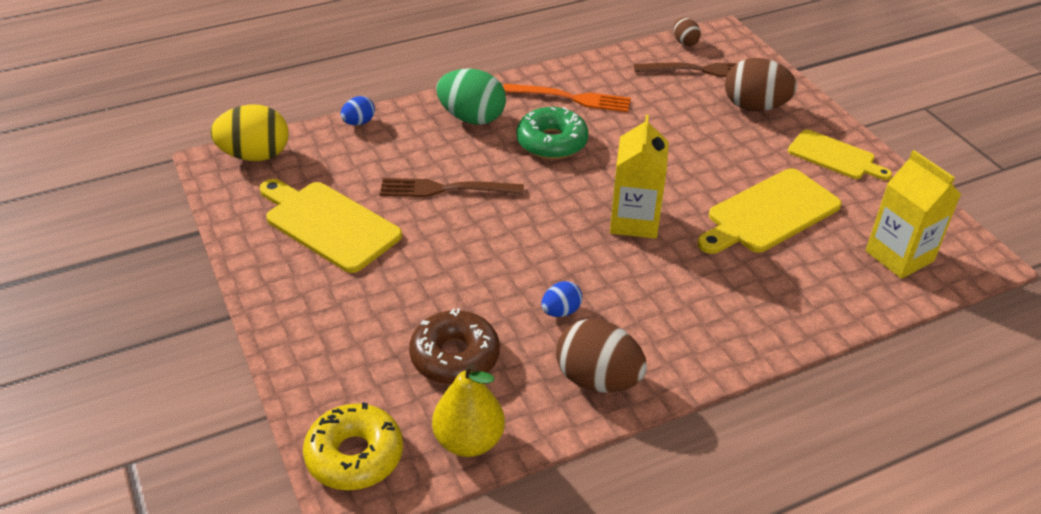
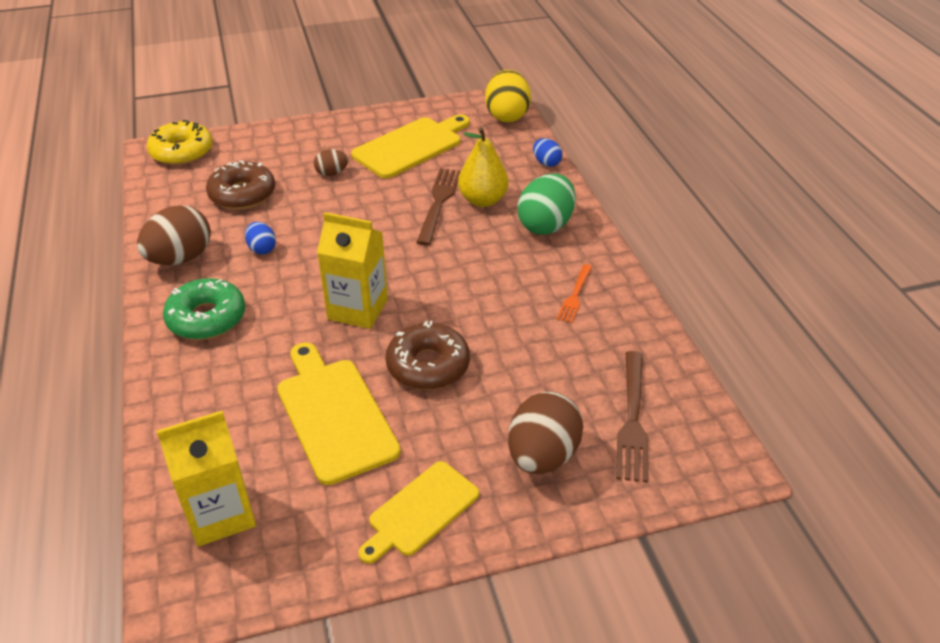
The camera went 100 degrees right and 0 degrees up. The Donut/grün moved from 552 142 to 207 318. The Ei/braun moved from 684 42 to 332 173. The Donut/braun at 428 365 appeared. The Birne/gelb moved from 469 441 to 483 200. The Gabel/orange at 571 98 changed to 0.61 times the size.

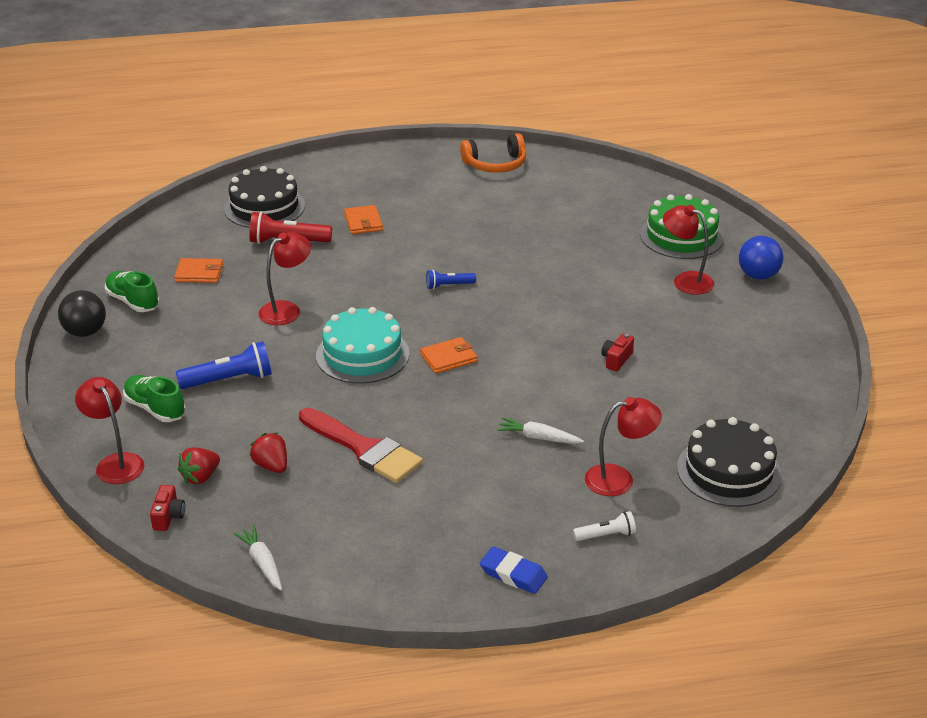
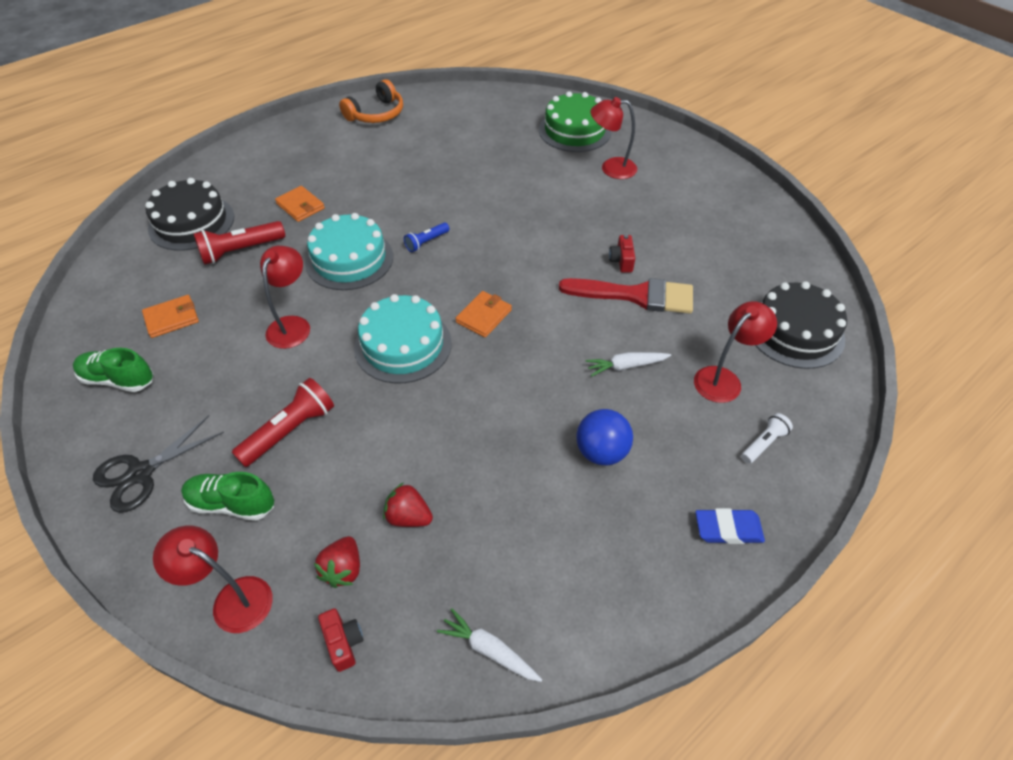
The camera went 30 degrees left and 15 degrees up. The Schere/schwarz at 141 473 appeared. The Taschenlampe/blau at 229 380 became the Taschenlampe/rot at 290 431. The Kuchen/türkis at 349 259 appeared. The Pinsel/rot moved from 364 449 to 636 295. The Ball/blau moved from 758 276 to 601 452. The Ball/schwarz at 85 332 disappeared.

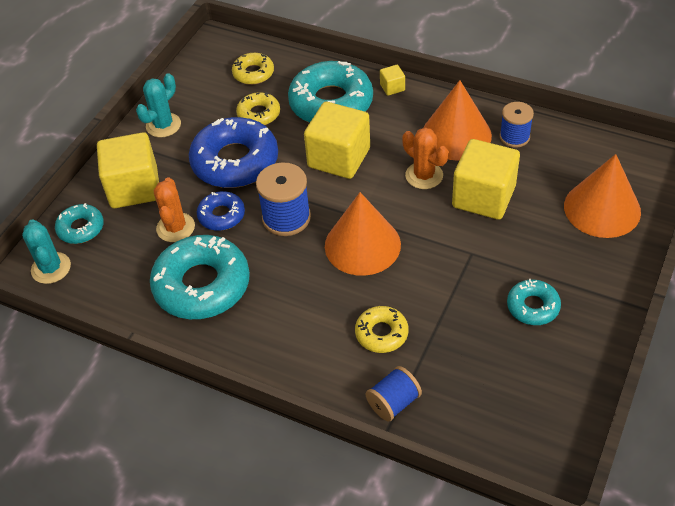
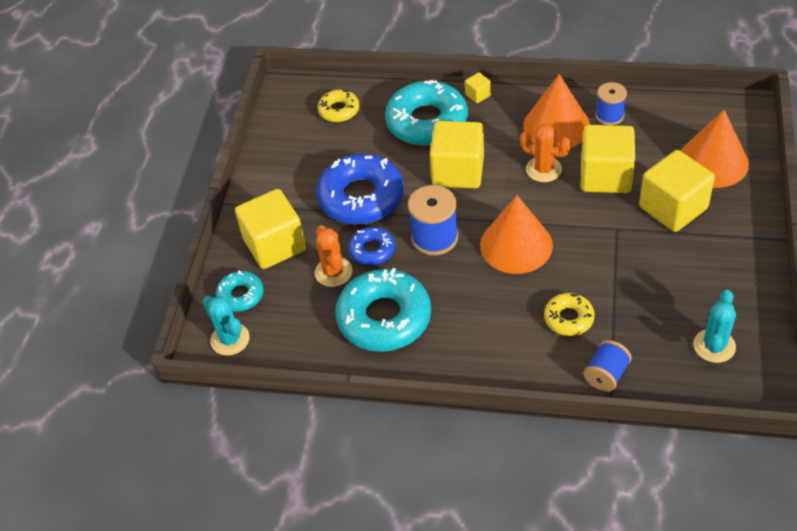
The camera went 15 degrees left and 0 degrees up. The Kubus/gelb at 673 207 appeared. The Kaktus/türkis moved from 163 125 to 714 346. The Donut/gelb at 259 114 disappeared. The Donut/türkis at 533 306 disappeared.

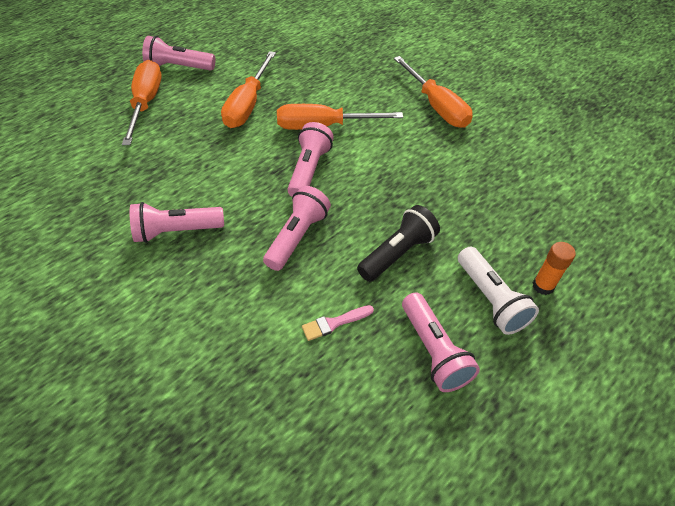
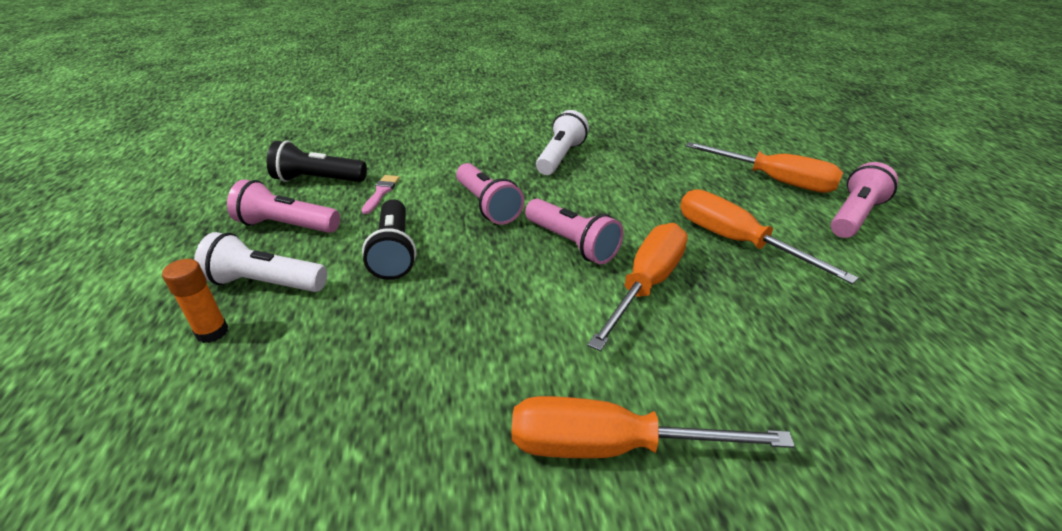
The camera went 125 degrees right and 15 degrees down. The Taschenlampe/schwarz at 318 180 appeared. The Taschenlampe/rosa at 177 231 became the Taschenlampe/weiß at 560 157.

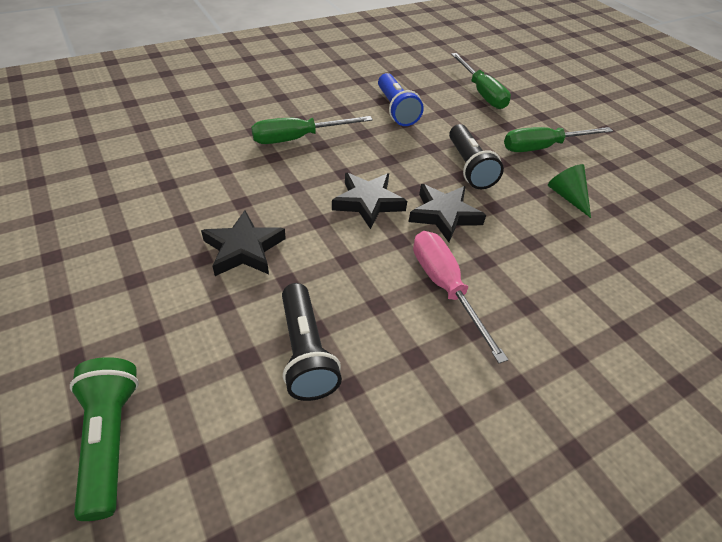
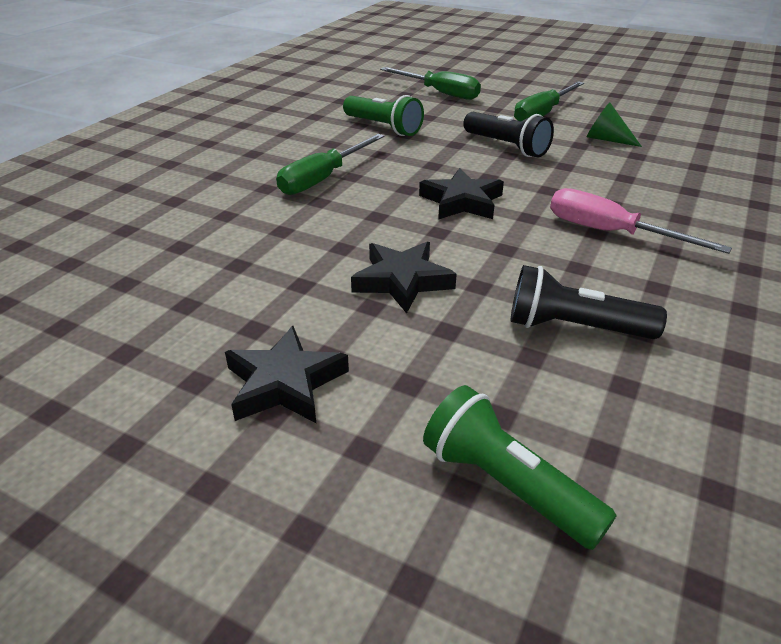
The camera went 30 degrees left and 10 degrees down. The Stern/schwarz moved from 444 215 to 284 383. The Taschenlampe/blau at 396 110 became the Taschenlampe/grün at 383 127. The Taschenlampe/schwarz at 305 353 turned 150 degrees clockwise.

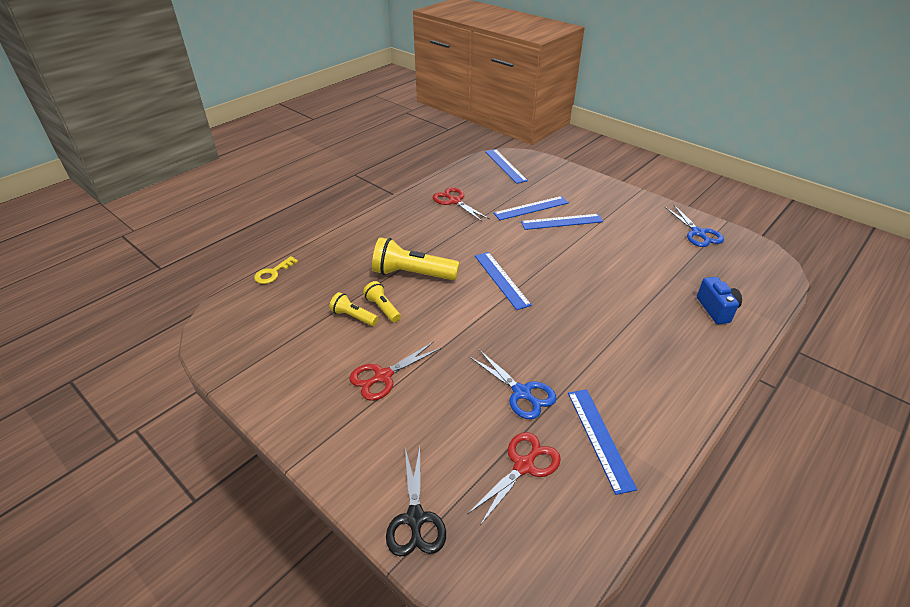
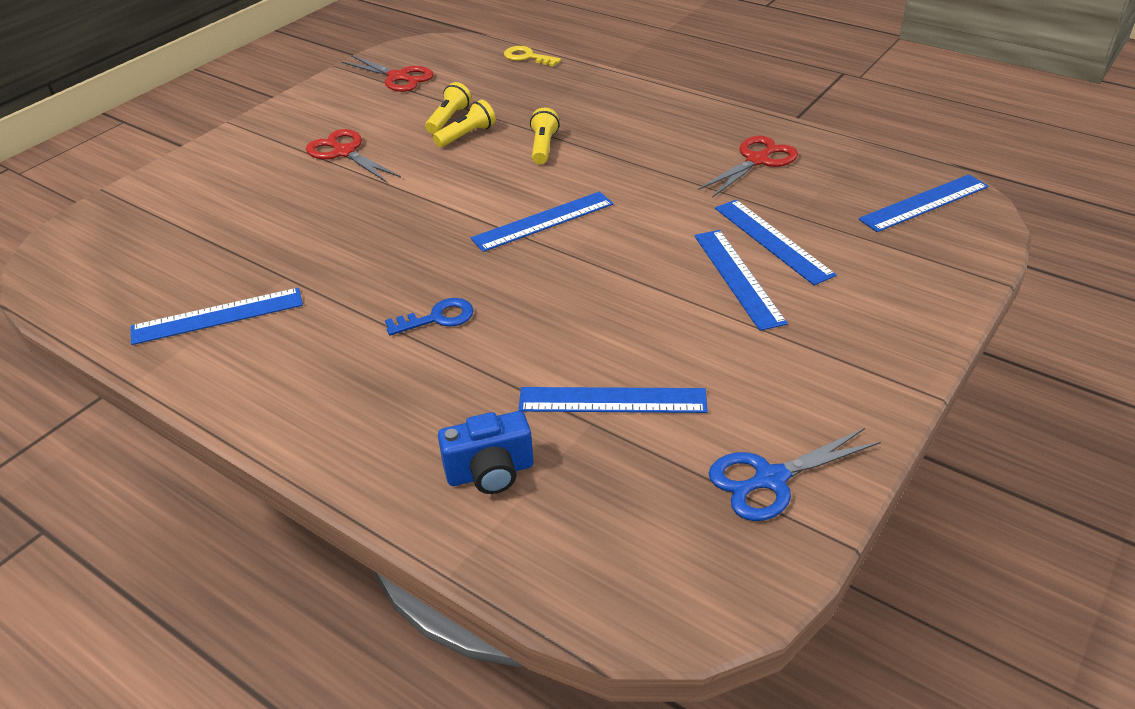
The camera went 85 degrees right and 0 degrees up. The Schere/rot moved from 523 466 to 398 77. The Schlüssel/blau at 438 318 appeared. The Lineal/blau at 612 400 appeared. The Taschenlampe/gelb at 412 274 changed to 0.54 times the size. The Schere/schwarz at 415 518 disappeared. The Schere/blau at 521 392 disappeared.

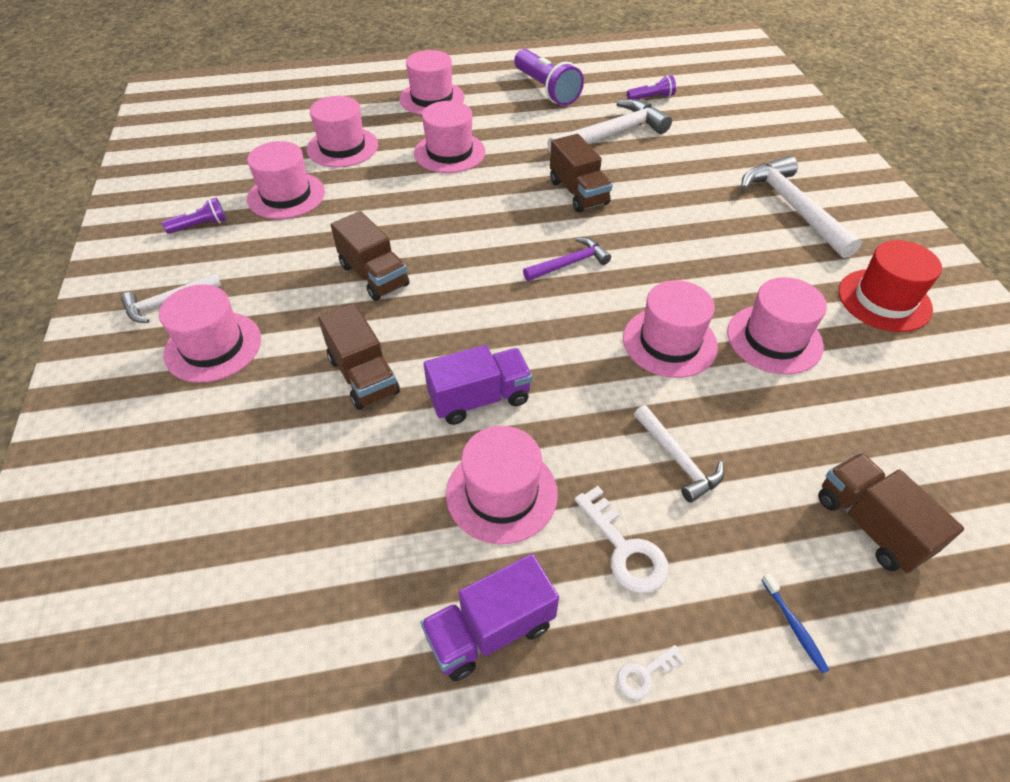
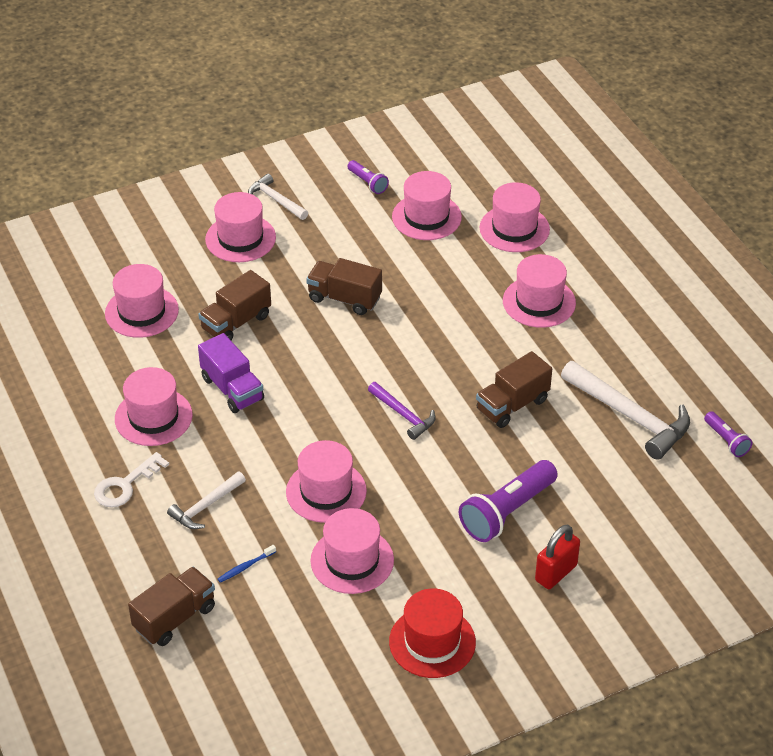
The camera went 75 degrees right and 5 degrees down. The Hut/rosa moved from 432 98 to 141 312. The Zahnbürste/blau moved from 794 626 to 245 567. The Lastwagen/braun at 374 275 turned 75 degrees clockwise. The Taschenlampe/lila moved from 546 89 to 507 512. The Hammer/weiß at 793 208 was replaced by the Vorhängeschloss/rot at 556 573. The Lastwagen/lila at 490 630 disappeared. The Schlüssel/weiß at 645 674 disappeared.

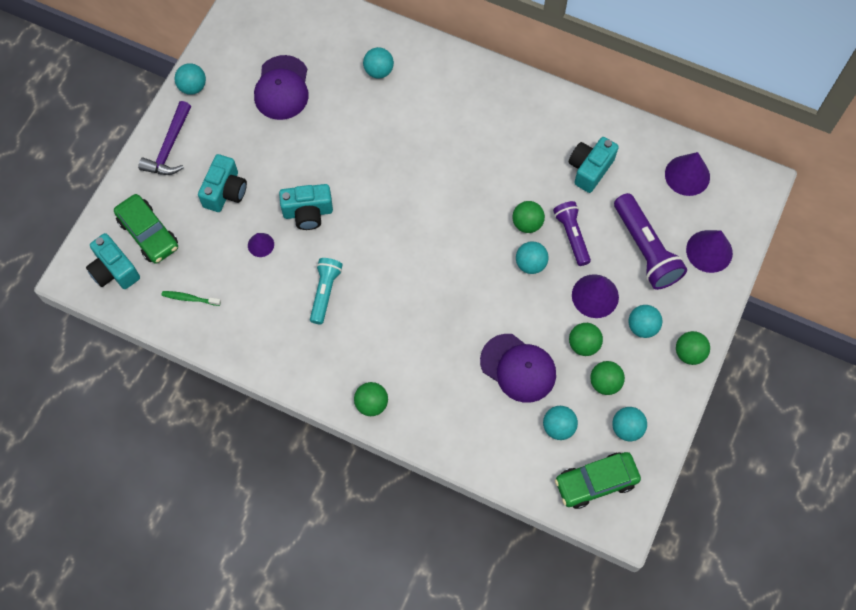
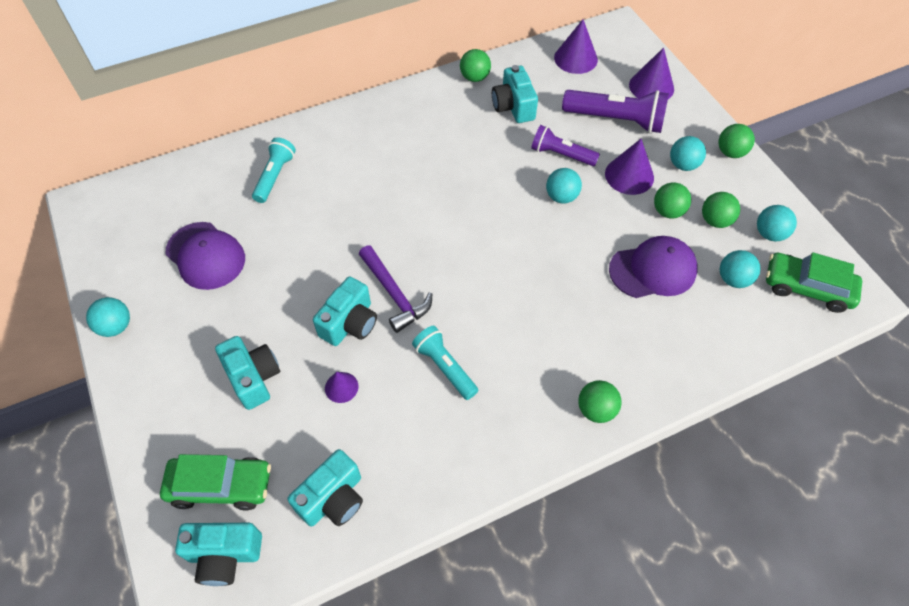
The camera went 50 degrees left and 10 degrees down. The Ball/türkis at 379 71 was replaced by the Taschenlampe/türkis at 275 176. The Zahnbürste/grün at 190 298 was replaced by the Kamera/türkis at 333 498. The Hammer/lila moved from 169 147 to 395 294. The Ball/grün moved from 527 223 to 475 77. The Auto/grün at 596 482 turned 90 degrees clockwise.

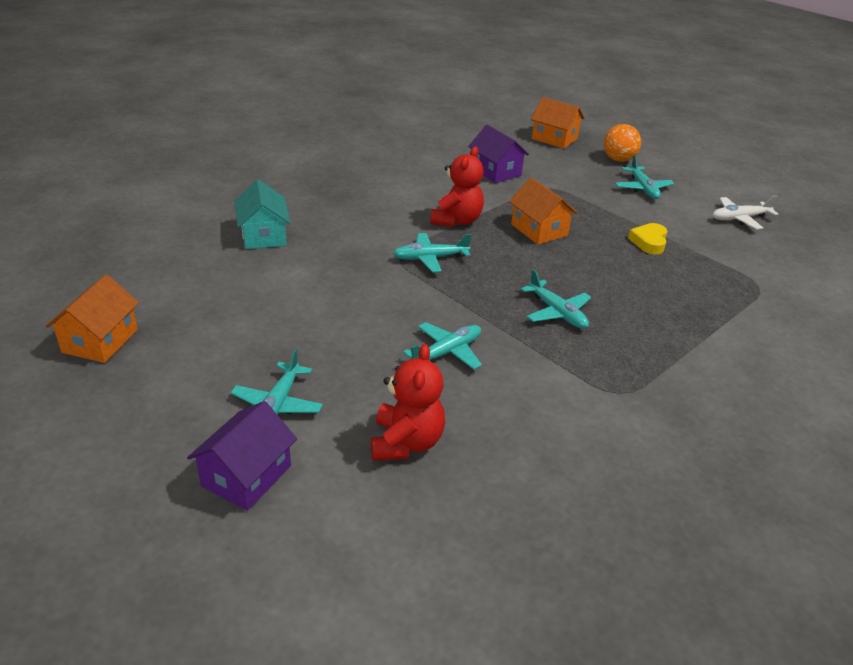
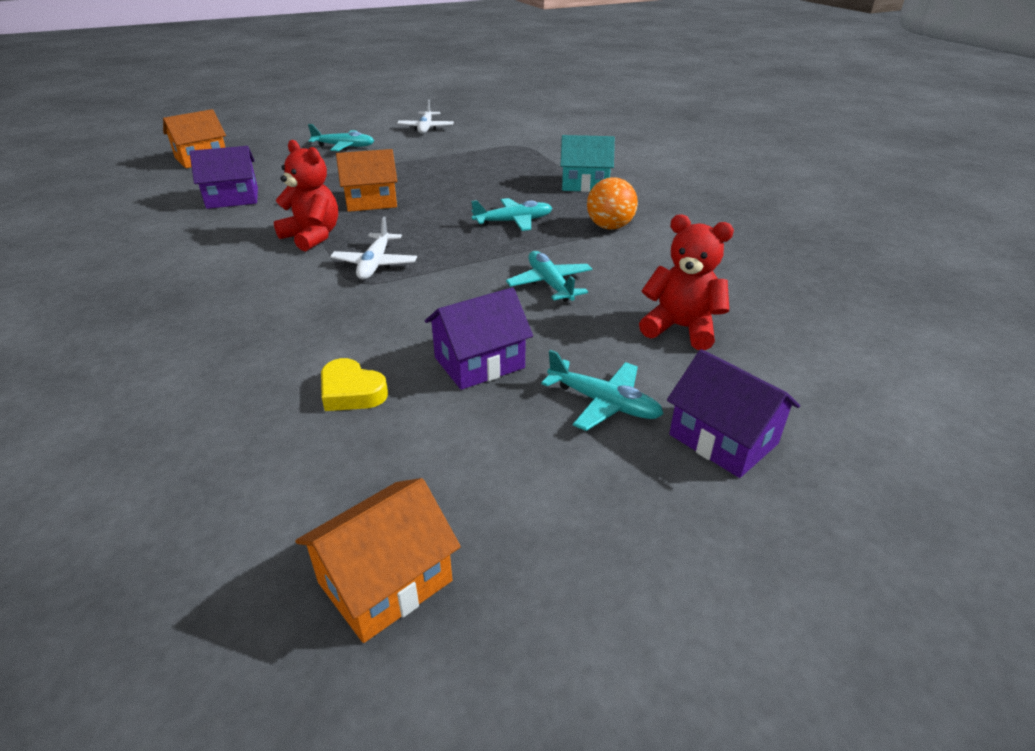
The camera went 70 degrees left and 0 degrees up. The Haus/orange at 100 341 turned 75 degrees counterclockwise. The Herz/gelb moved from 649 242 to 351 392. The Flugzeug/türkis at 430 258 became the Flugzeug/weiß at 375 264. The Haus/lila at 479 363 appeared. The Haus/türkis moved from 263 235 to 584 184. The Ball/orange moved from 618 159 to 609 227.

